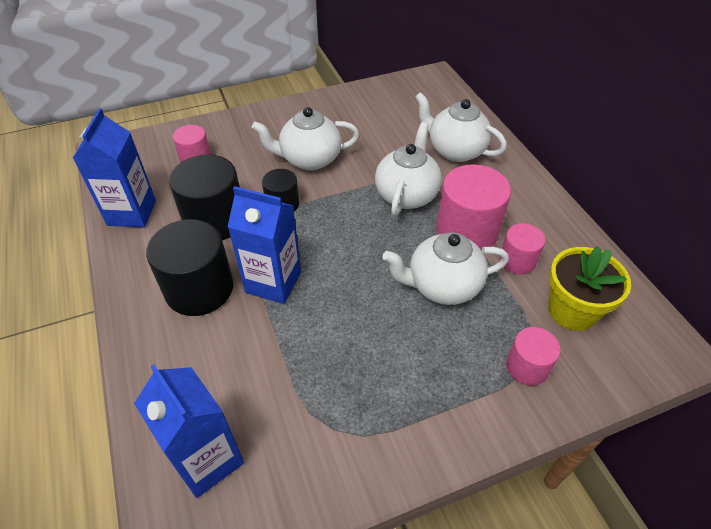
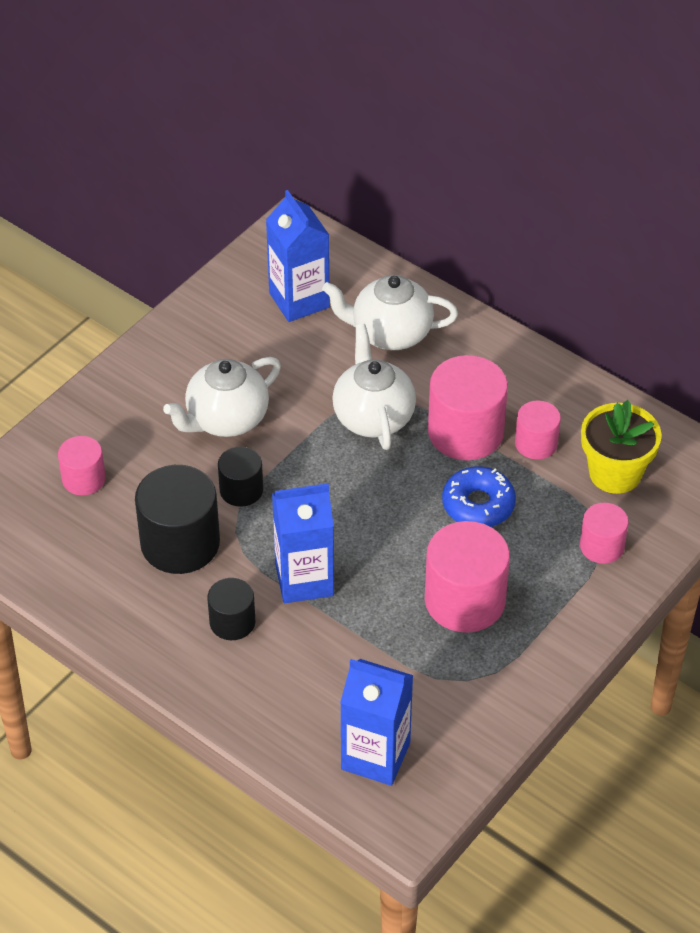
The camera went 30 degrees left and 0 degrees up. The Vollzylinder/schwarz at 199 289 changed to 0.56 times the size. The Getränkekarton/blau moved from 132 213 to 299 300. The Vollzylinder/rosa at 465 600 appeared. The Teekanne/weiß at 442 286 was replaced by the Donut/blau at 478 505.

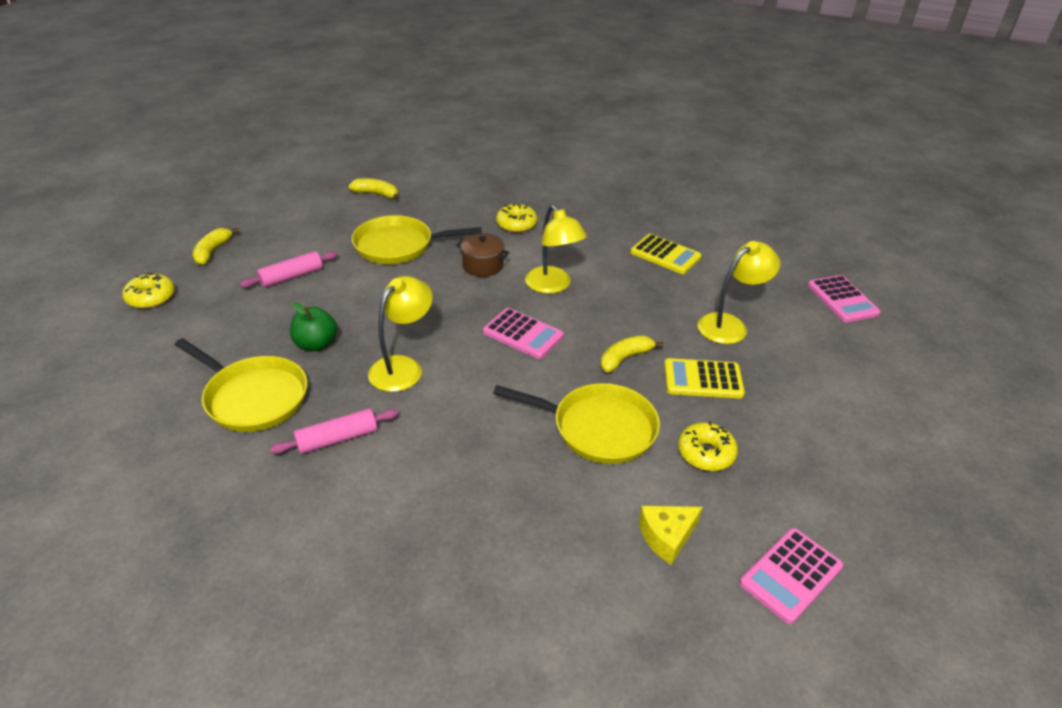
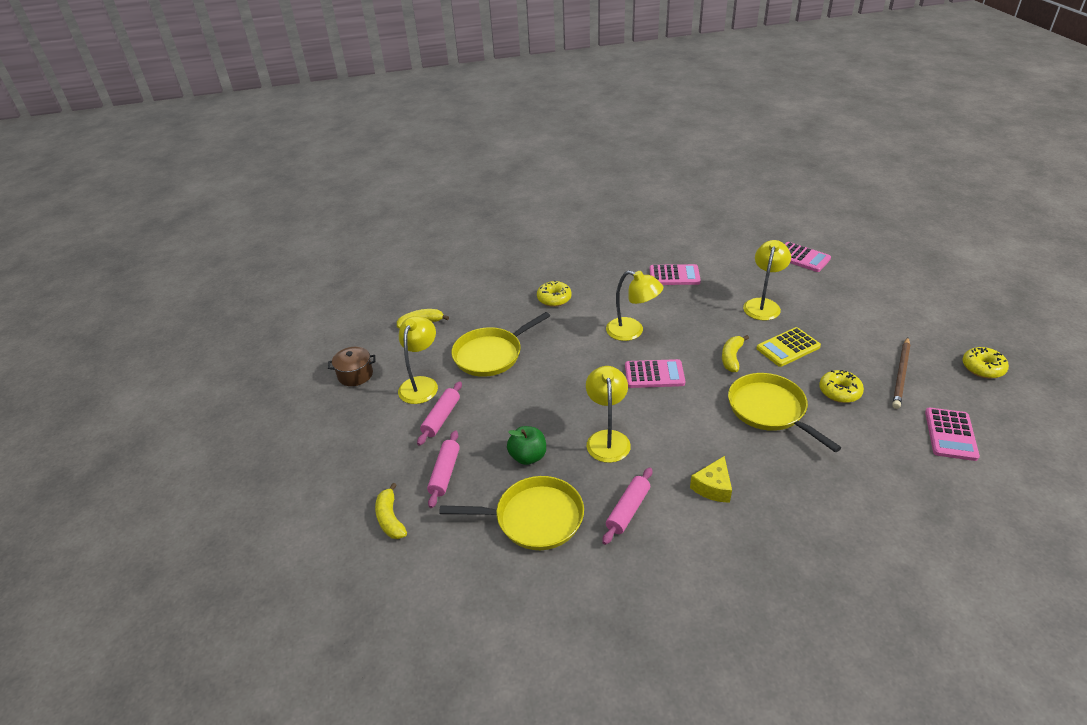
The camera went 30 degrees left and 0 degrees up. The Kochtopf/braun moved from 482 266 to 355 375. The Banane/gelb moved from 212 251 to 390 519. The Lampe/gelb at 421 384 appeared. The Nudelholz/rosa at 445 473 appeared. The Taschenrechner/gelb at 665 255 became the Taschenrechner/rosa at 674 276. The Käse/gelb moved from 667 537 to 713 487. The Pfanne/gelb at 599 428 turned 105 degrees counterclockwise. The Bleistift/braun at 901 374 appeared. The Donut/gelb moved from 151 298 to 982 368.

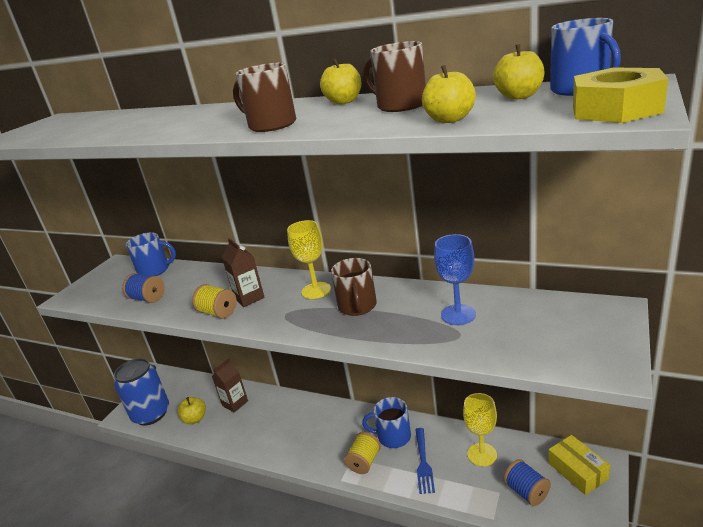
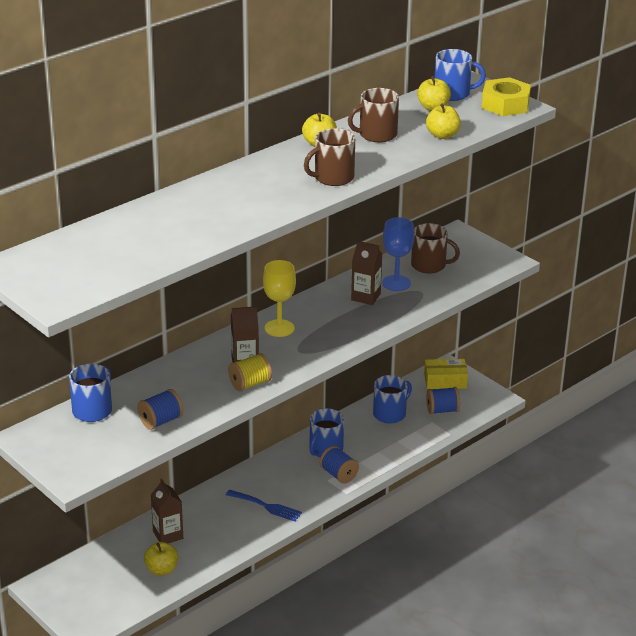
The camera went 70 degrees left and 5 degrees up. The Gabel/blau moved from 423 463 to 266 506. The Garnrolle/gelb at 364 462 became the Garnrolle/blau at 338 475. The Getränkekarton/braun at 366 297 appeared. The Kelch/gelb at 482 454 was replaced by the Tasse/blau at 390 414. The Tasse/braun moved from 357 306 to 429 265. The Dose/blau at 151 414 disappeared.

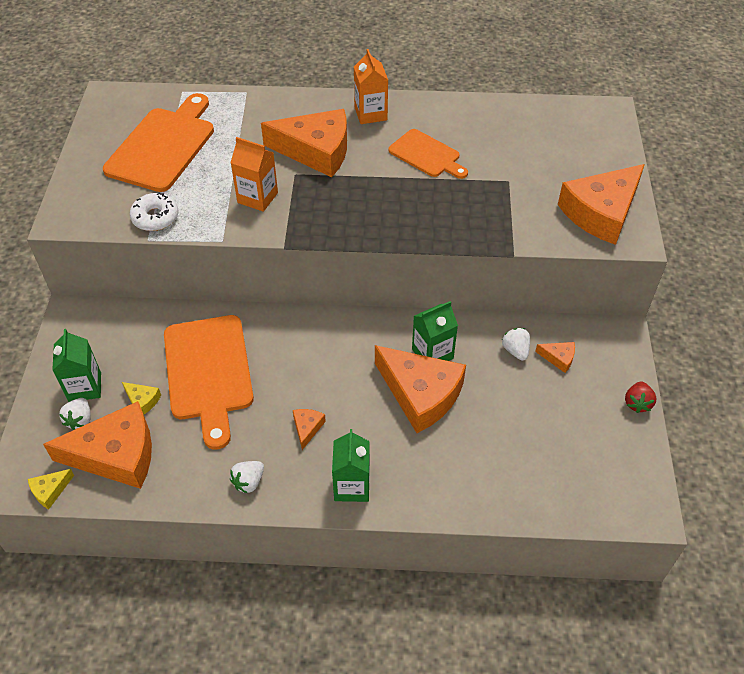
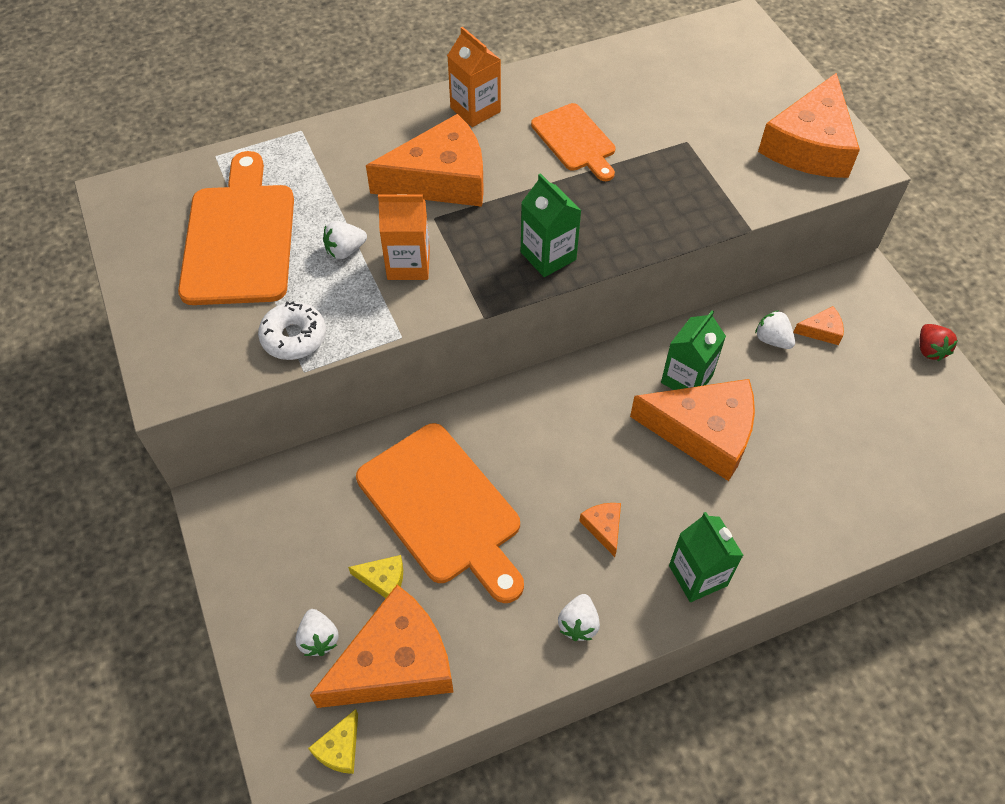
The camera went 25 degrees left and 5 degrees up. The Erdbeere/weiß at 345 250 appeared. The Getränkekarton/grün moved from 85 387 to 548 256. The Schneidebrett/orange at 426 155 turned 45 degrees clockwise.

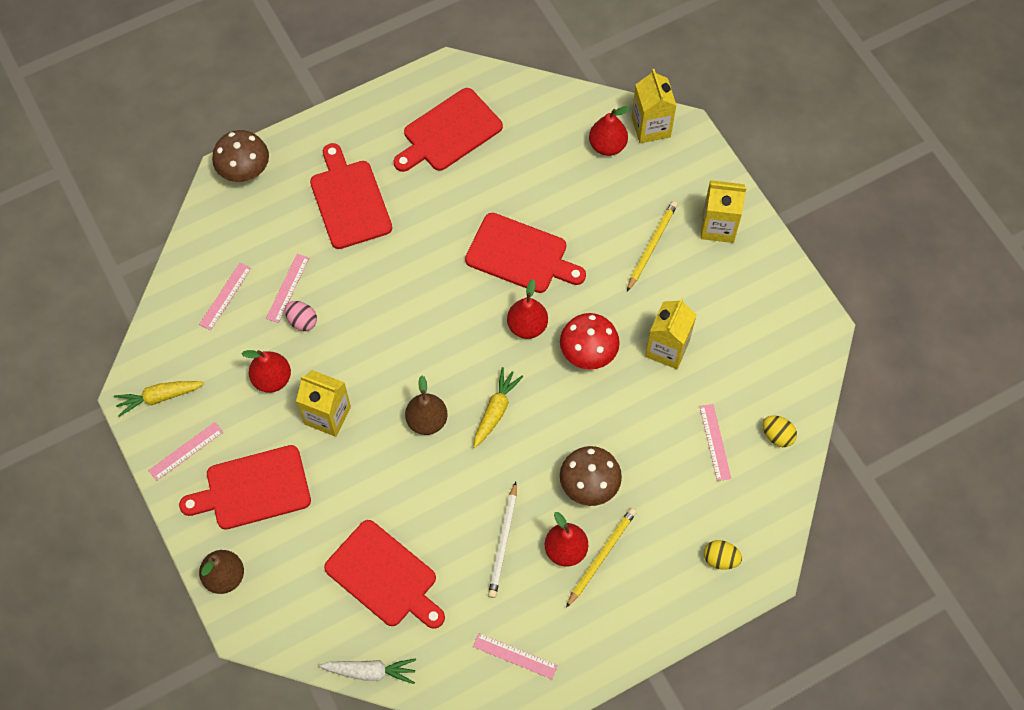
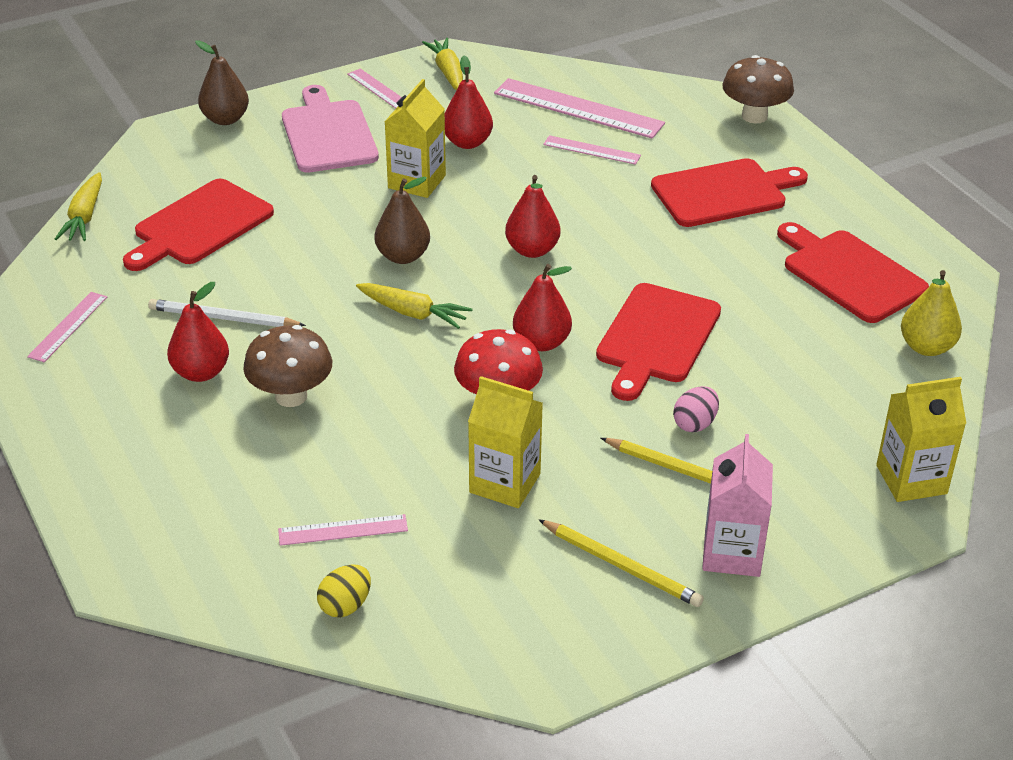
The camera went 90 degrees right and 25 degrees down. The Karotte/weiß at 370 672 became the Karotte/gelb at 84 217. The Schneidebrett/rot at 253 489 became the Schneidebrett/rosa at 328 134. The Lineal/rosa at 225 296 changed to 1.86 times the size. The Birne/rot moved from 607 146 to 532 250. The Bleistift/gelb moved from 601 556 to 621 566. The Ei/rosa moved from 302 321 to 695 424. The Getränkekarton/gelb at 718 226 became the Getränkekarton/rosa at 732 553. The Birne/gelb at 926 347 appeared. The Ei/gelb at 720 559 disappeared.

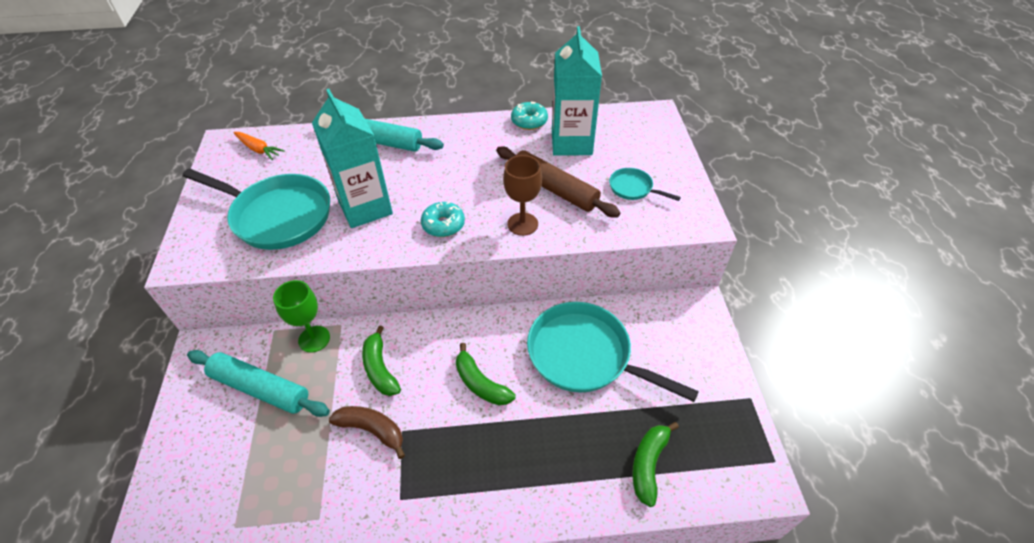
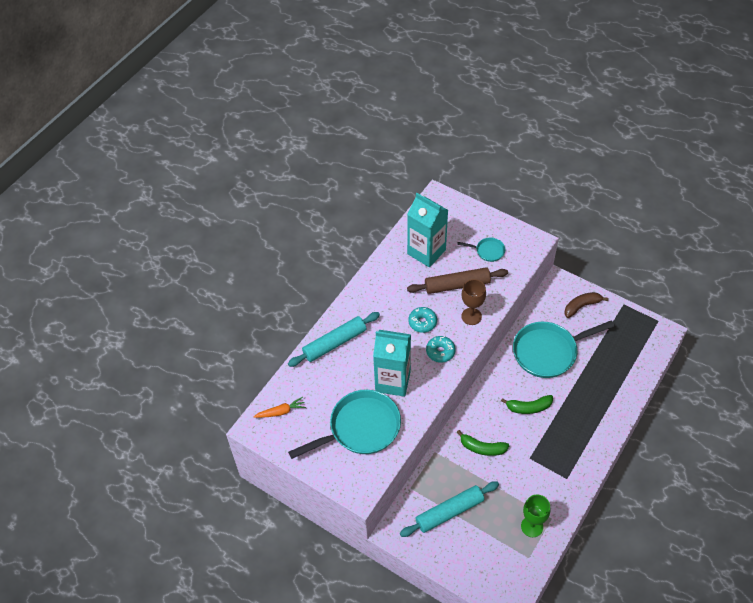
The camera went 50 degrees left and 5 degrees up. The Donut/türkis moved from 529 121 to 422 322. The Pfanne/türkis at 633 188 turned 150 degrees counterclockwise. The Kelch/grün moved from 314 339 to 532 526. The Banane/braun moved from 372 430 to 581 306. The Banane/grün at 648 464 disappeared.

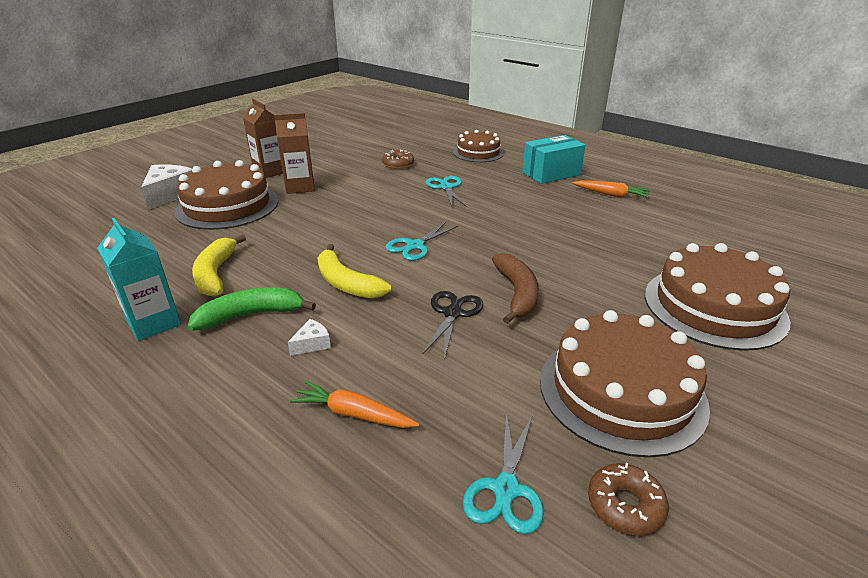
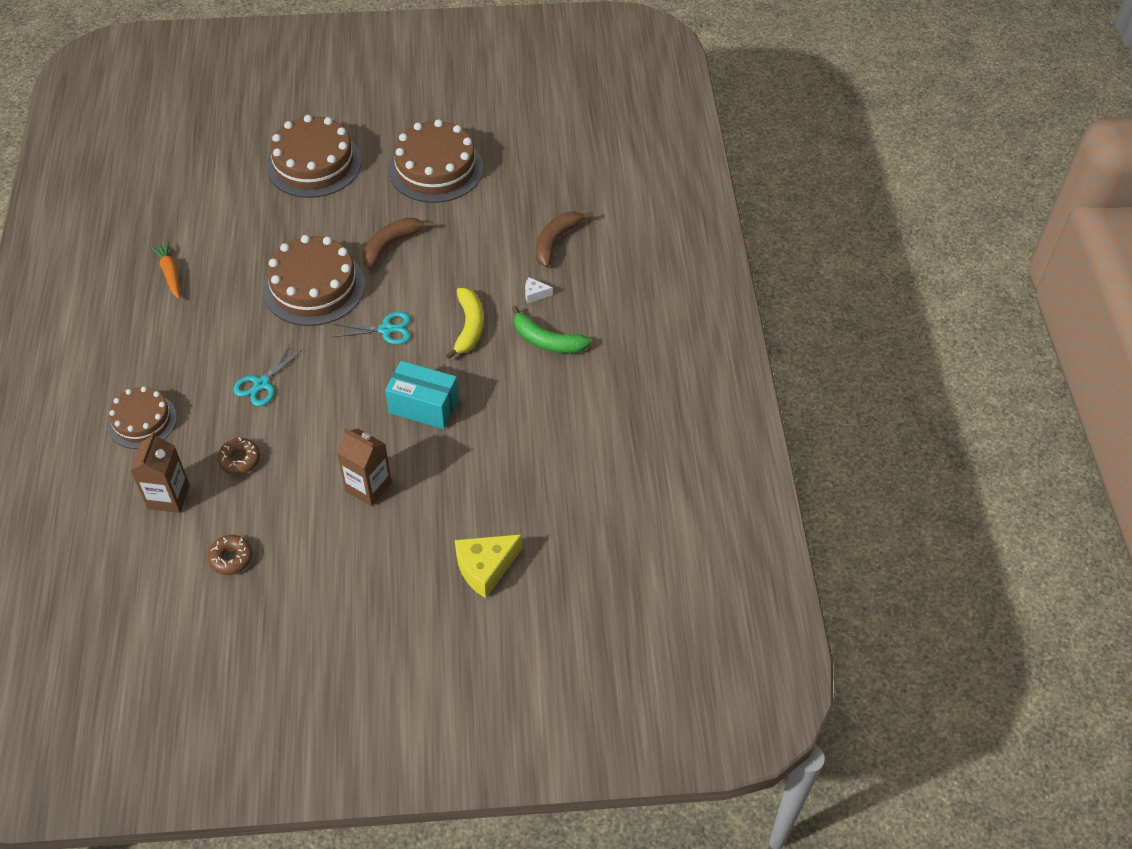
The camera went 135 degrees left and 20 degrees up. The Getränkekarton/braun moved from 270 171 to 168 497. The Donut/braun moved from 625 505 to 231 558. The Kuchen/braun moved from 227 206 to 314 286. The Schachtel/türkis moved from 551 174 to 423 406. The Käse/weiß at 170 194 became the Käse/gelb at 485 568. The Karotte/orange at 354 414 was replaced by the Banane/braun at 556 241. The Getränkekarton/türkis at 154 323 disappeared. The Banane/gelb at 215 274 disappeared. The Schere/schwarz at 453 313 disappeared. The Schere/türkis at 506 489 disappeared.

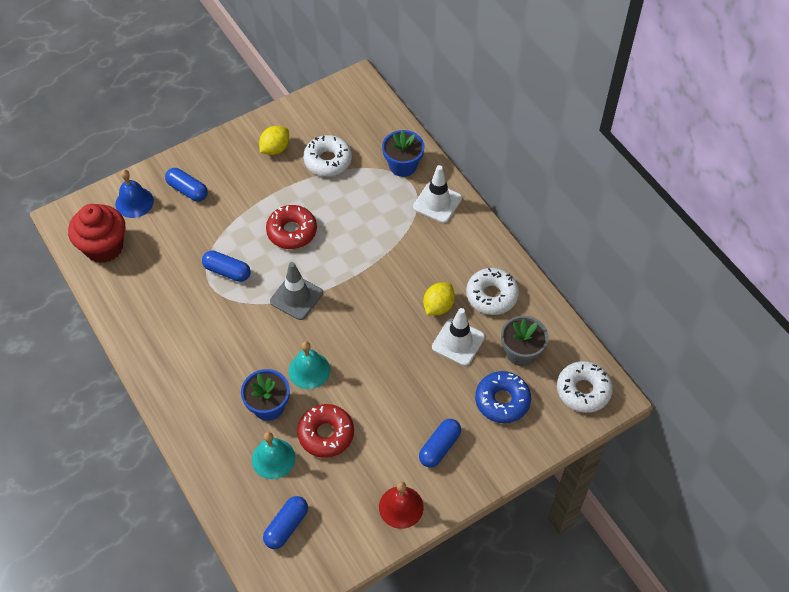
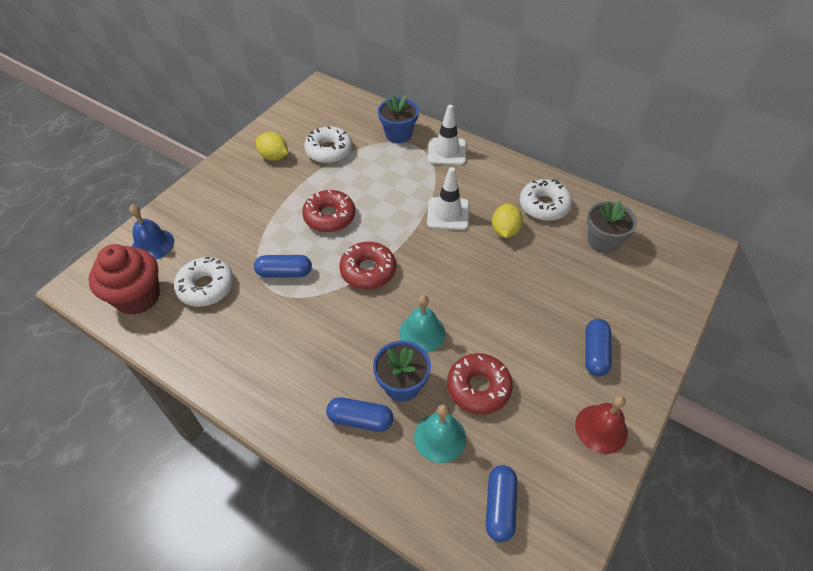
The camera went 25 degrees left and 5 degrees down. The Donut/weiß moved from 583 390 to 206 287. The Zitrone/gelb at 275 149 turned 75 degrees counterclockwise. The Kapsel/blau moved from 187 190 to 360 419. The Leitkegel/grau at 296 297 was replaced by the Donut/rot at 368 271. The Leitkegel/weiß moved from 458 342 to 448 214. The Donut/blau at 502 401 disappeared.

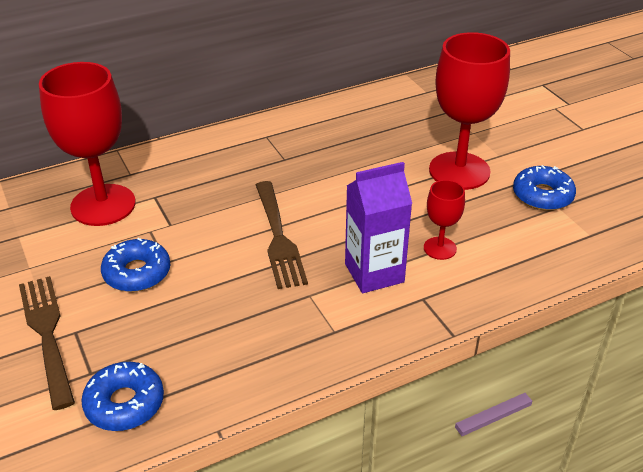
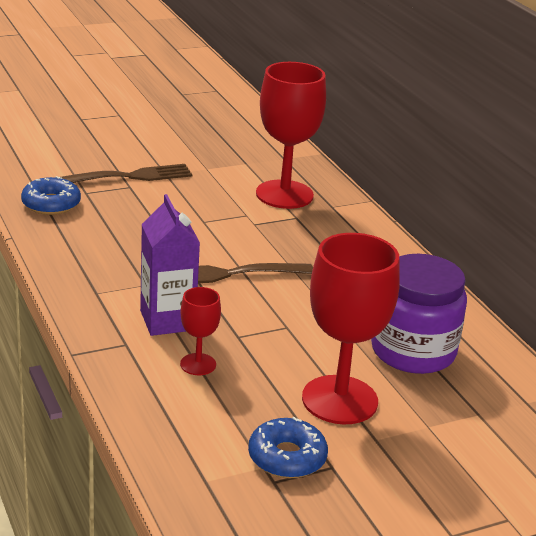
The camera went 90 degrees right and 10 degrees down. The Einmachglas/lila at 413 351 appeared. The Donut/blau at 137 273 disappeared.

